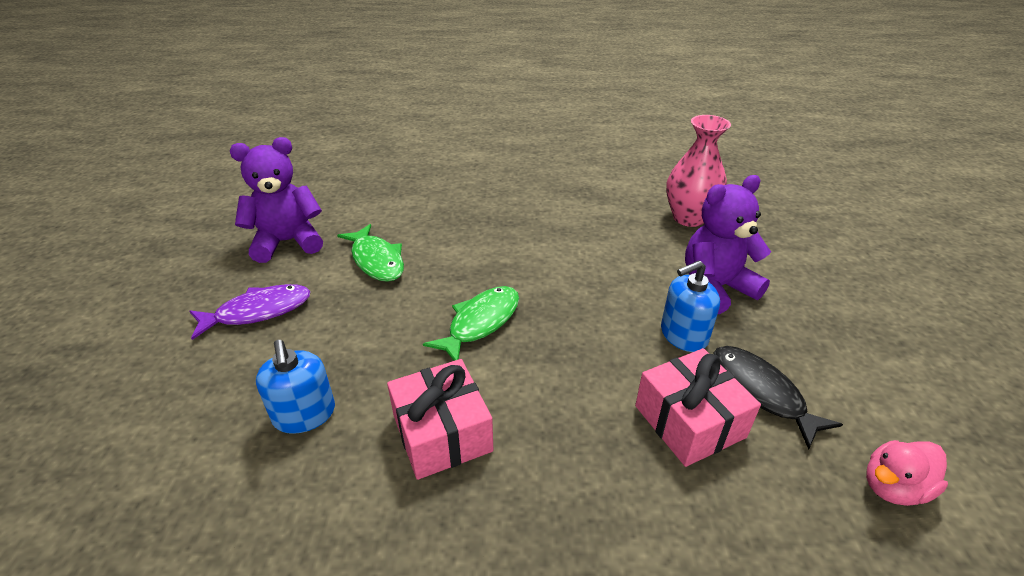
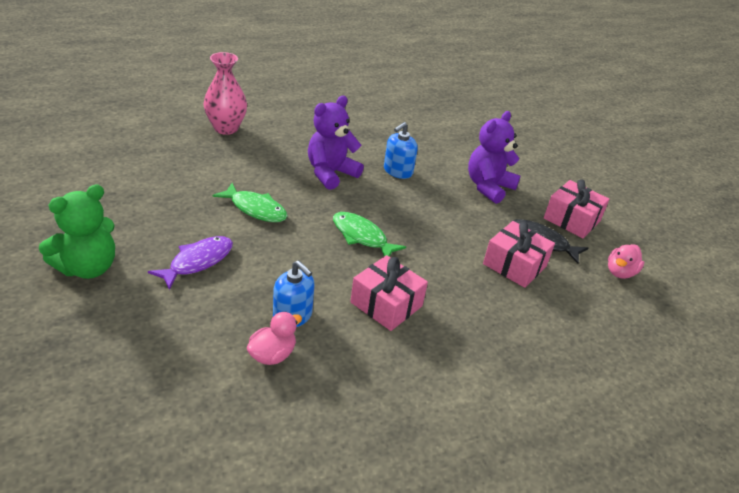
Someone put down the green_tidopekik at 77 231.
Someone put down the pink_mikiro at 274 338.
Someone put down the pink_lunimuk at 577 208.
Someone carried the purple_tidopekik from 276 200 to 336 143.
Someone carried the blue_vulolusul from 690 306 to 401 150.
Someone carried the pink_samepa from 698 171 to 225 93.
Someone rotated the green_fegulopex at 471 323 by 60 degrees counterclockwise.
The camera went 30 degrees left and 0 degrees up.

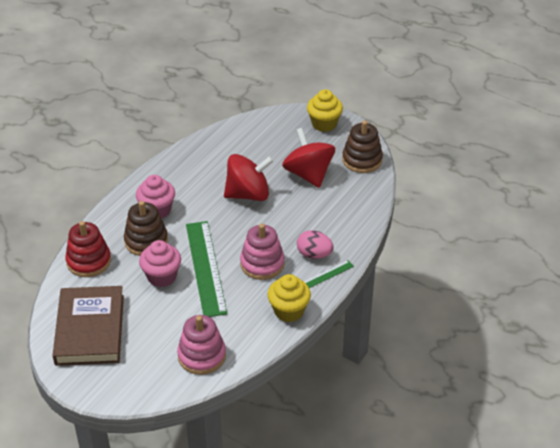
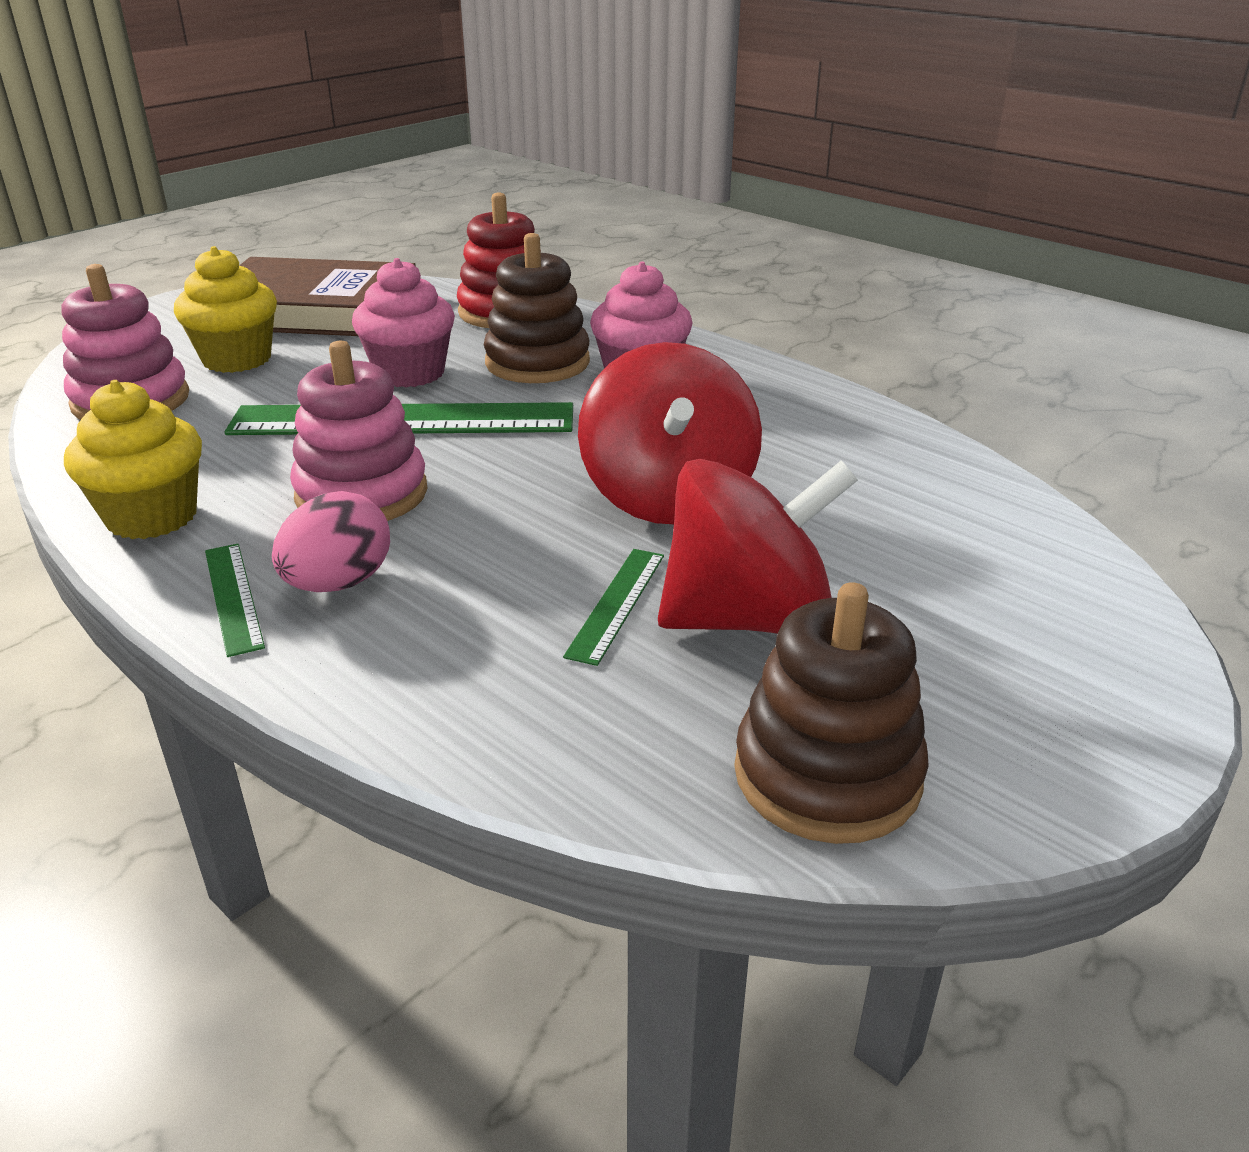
Someone put down the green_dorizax at 613 607.
Someone carried the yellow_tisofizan from 325 110 to 225 309.
The camera went 100 degrees right and 10 degrees down.

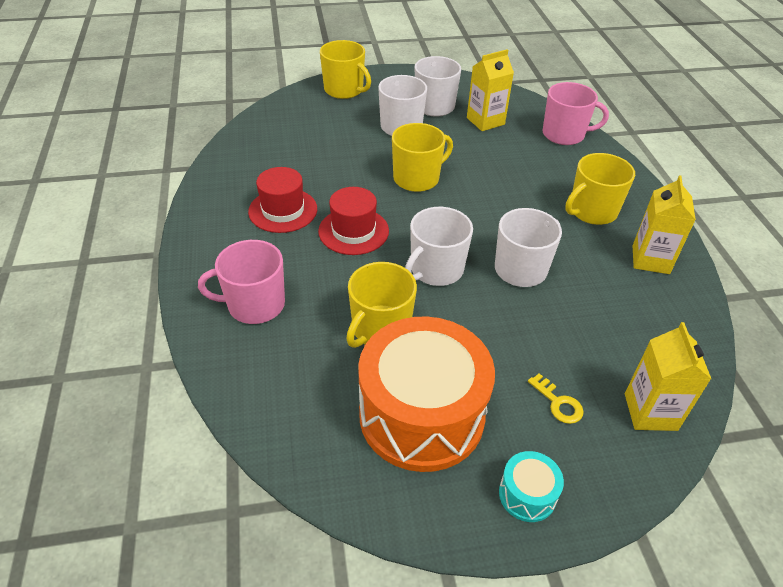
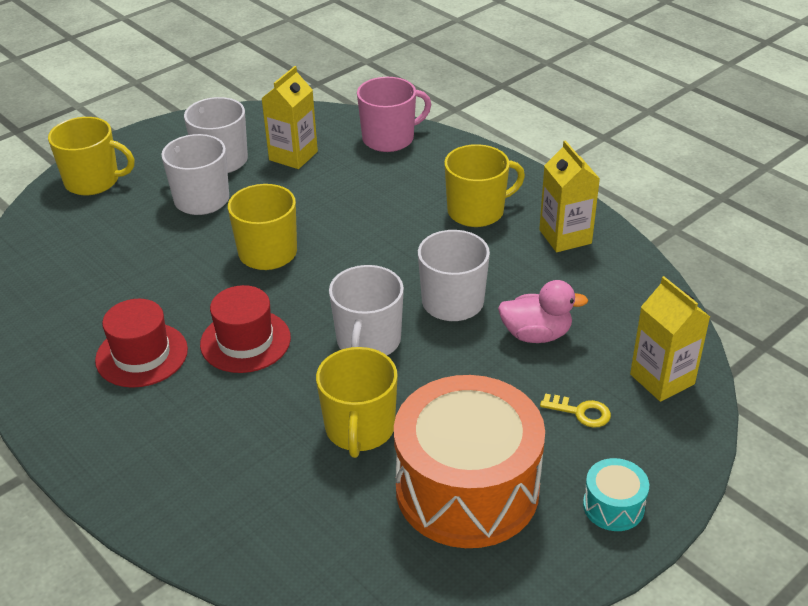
Someone took away the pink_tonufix at 241 282.
Someone put down the pink_mikiro at 543 311.
Someone rotated the yellow_tonufix at 600 189 by 135 degrees counterclockwise.
The camera went 30 degrees left and 5 degrees down.

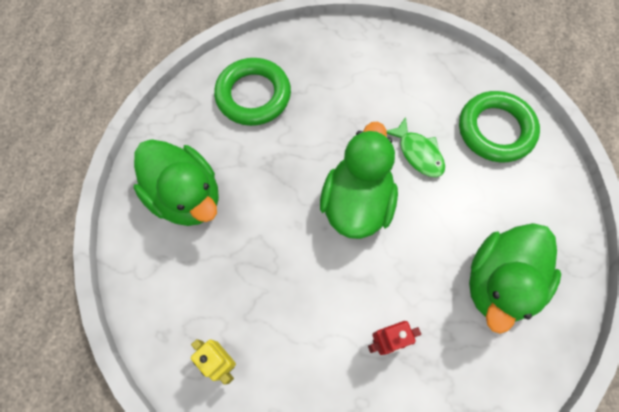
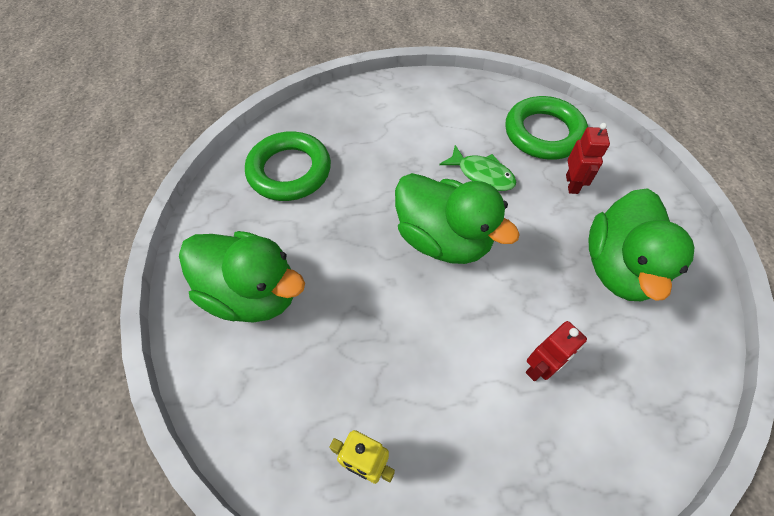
Someone put down the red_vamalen at 588 158.
Someone rotated the green_mikiro at 359 180 by 135 degrees clockwise.
The camera went 20 degrees left and 10 degrees down.

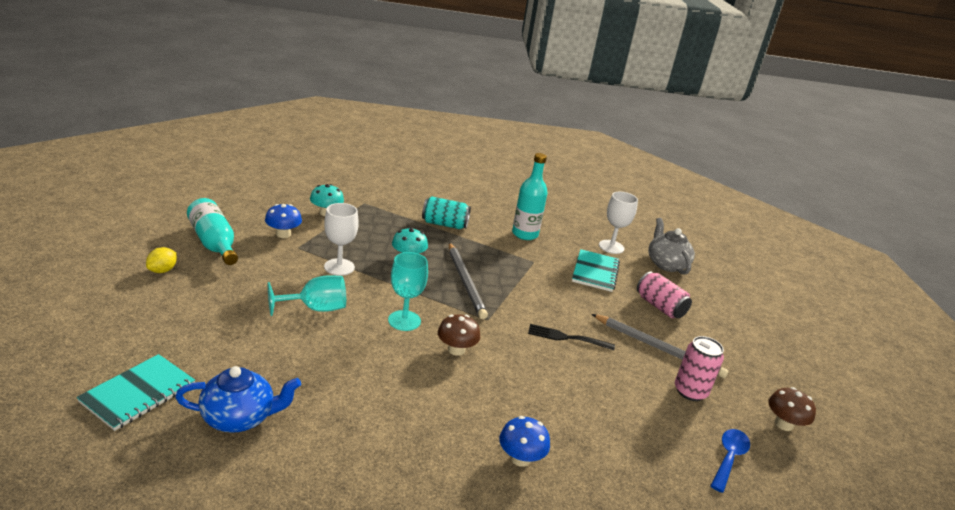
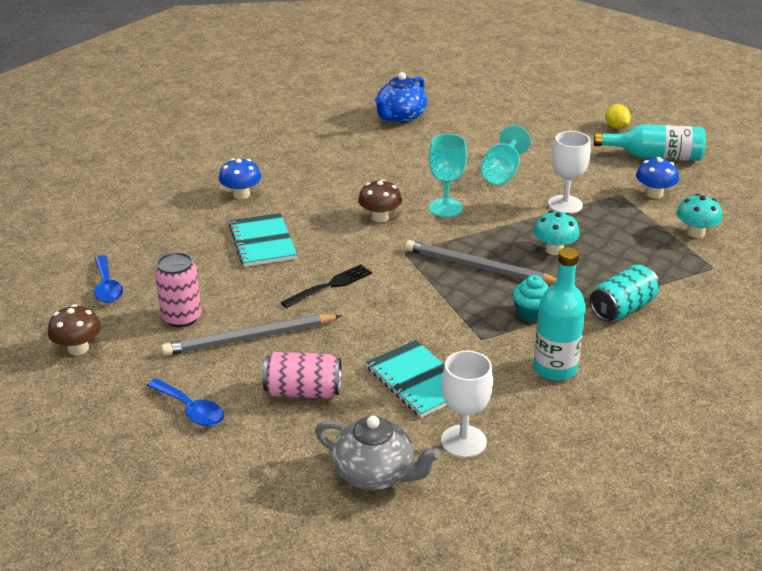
Someone put down the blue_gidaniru at 186 402.
Someone put down the turquoise_tisofizan at 530 298.
Someone carried the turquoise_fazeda from 135 392 to 263 240.
The camera went 135 degrees right and 5 degrees up.

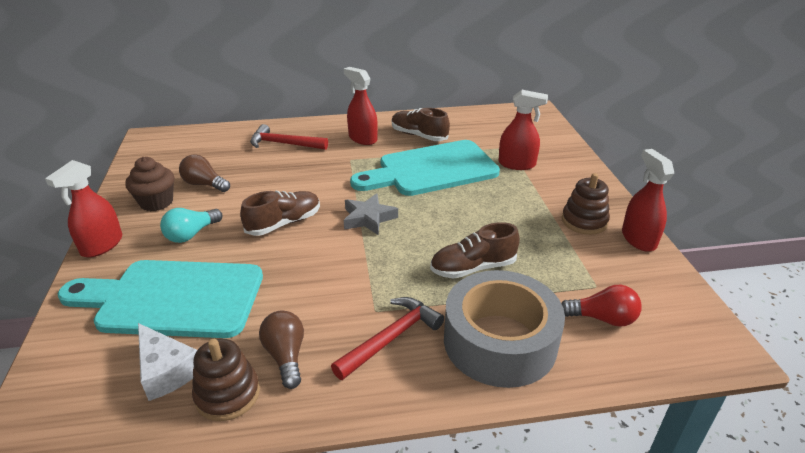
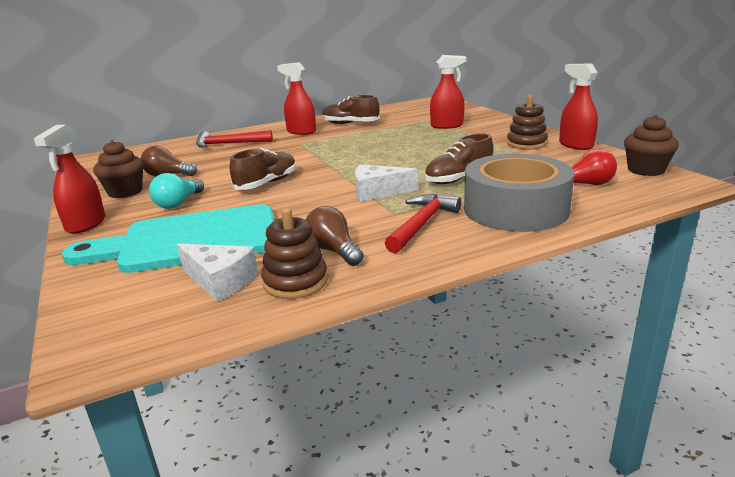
Someone took away the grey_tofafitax at 371 214.
Someone took away the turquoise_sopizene at 425 168.
Someone put down the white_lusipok at 386 182.
Someone put down the brown_tisofizan at 651 145.
The camera went 15 degrees left and 10 degrees down.

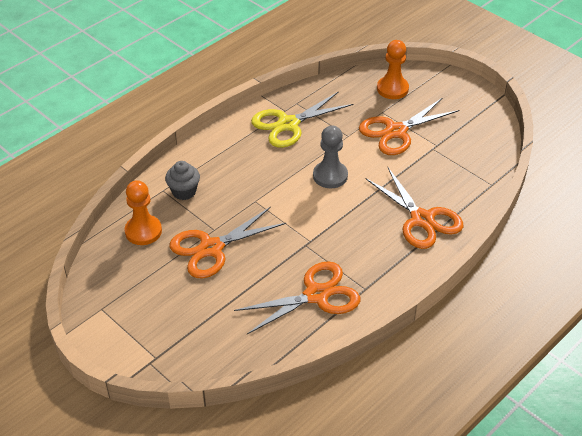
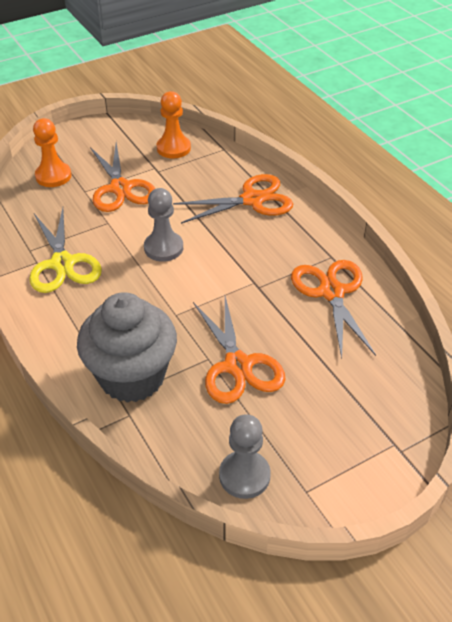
Someone put down the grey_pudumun at 245 456.
Someone carried the orange_pudumun from 143 212 to 174 124.
Someone scaled the grey_tisofizan at 182 180 by 2.12.
The camera went 75 degrees left and 0 degrees up.

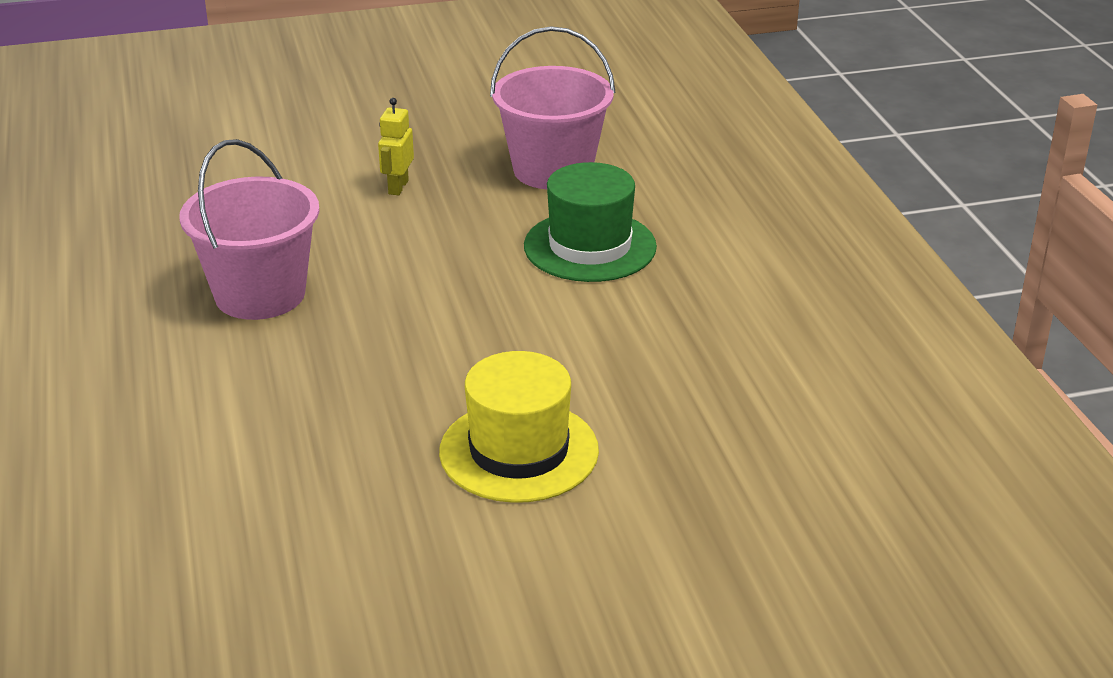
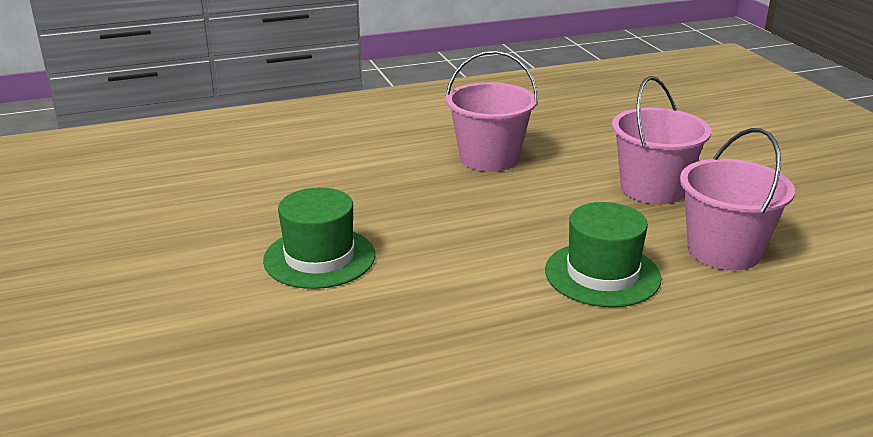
Someone swapped the yellow_vamalen at 396 146 for the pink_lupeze at 661 140.
Someone repainted the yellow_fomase at 519 427, which became the green_fomase at 319 238.
The camera went 85 degrees right and 5 degrees down.

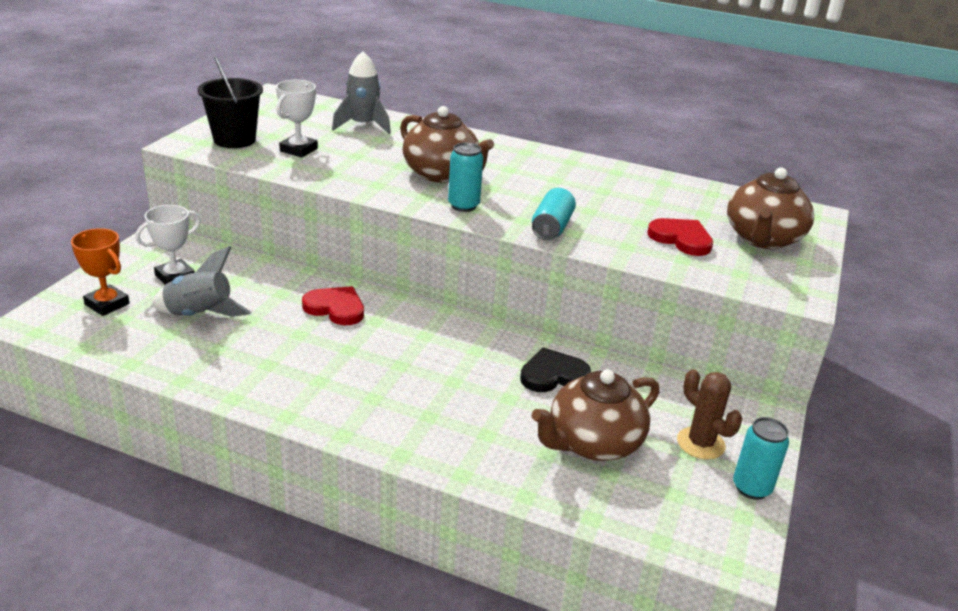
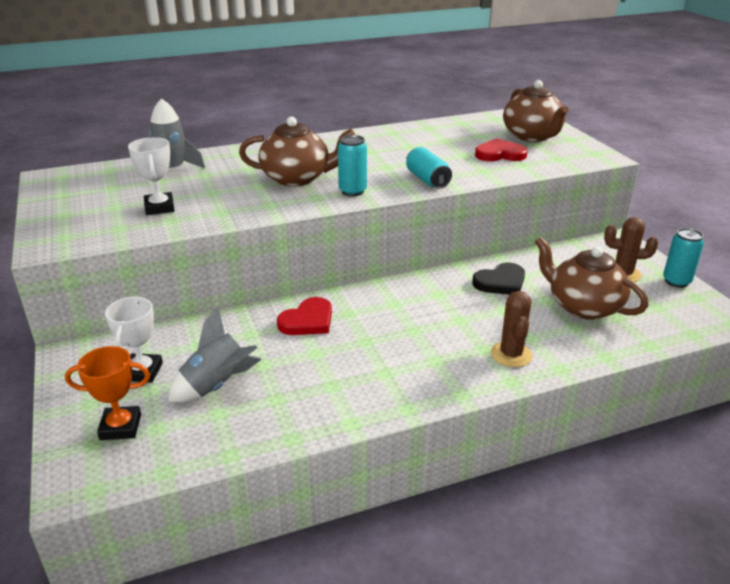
Someone took away the black_lupeze at 230 102.
Someone put down the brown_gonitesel at 511 329.
Someone rotated the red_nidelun at 333 305 by 150 degrees clockwise.
Someone rotated the black_nidelun at 555 369 by 150 degrees counterclockwise.
Someone rotated the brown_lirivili at 595 415 by 120 degrees clockwise.
The camera went 40 degrees left and 0 degrees up.

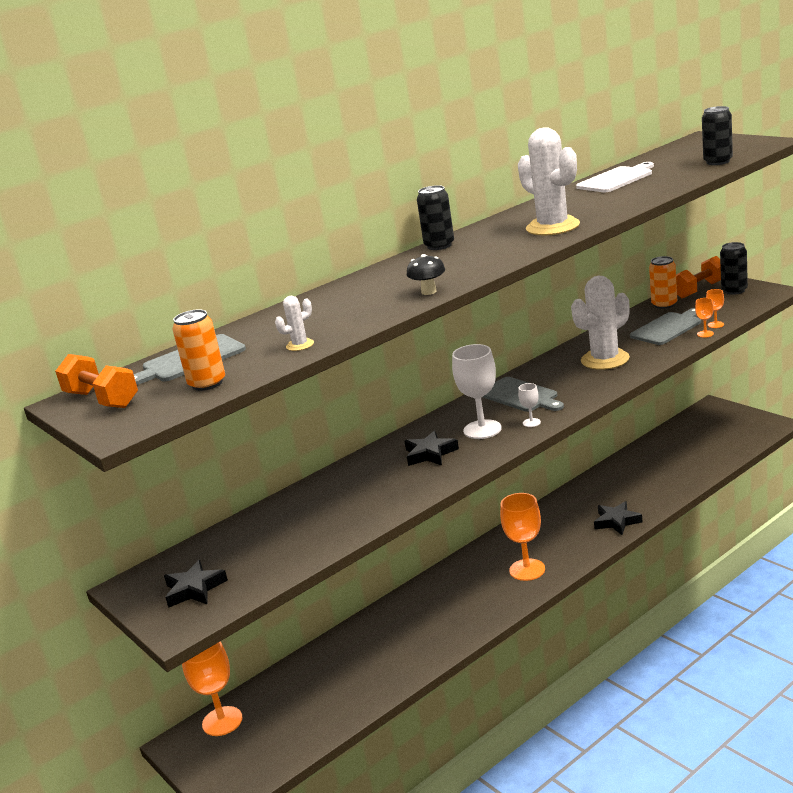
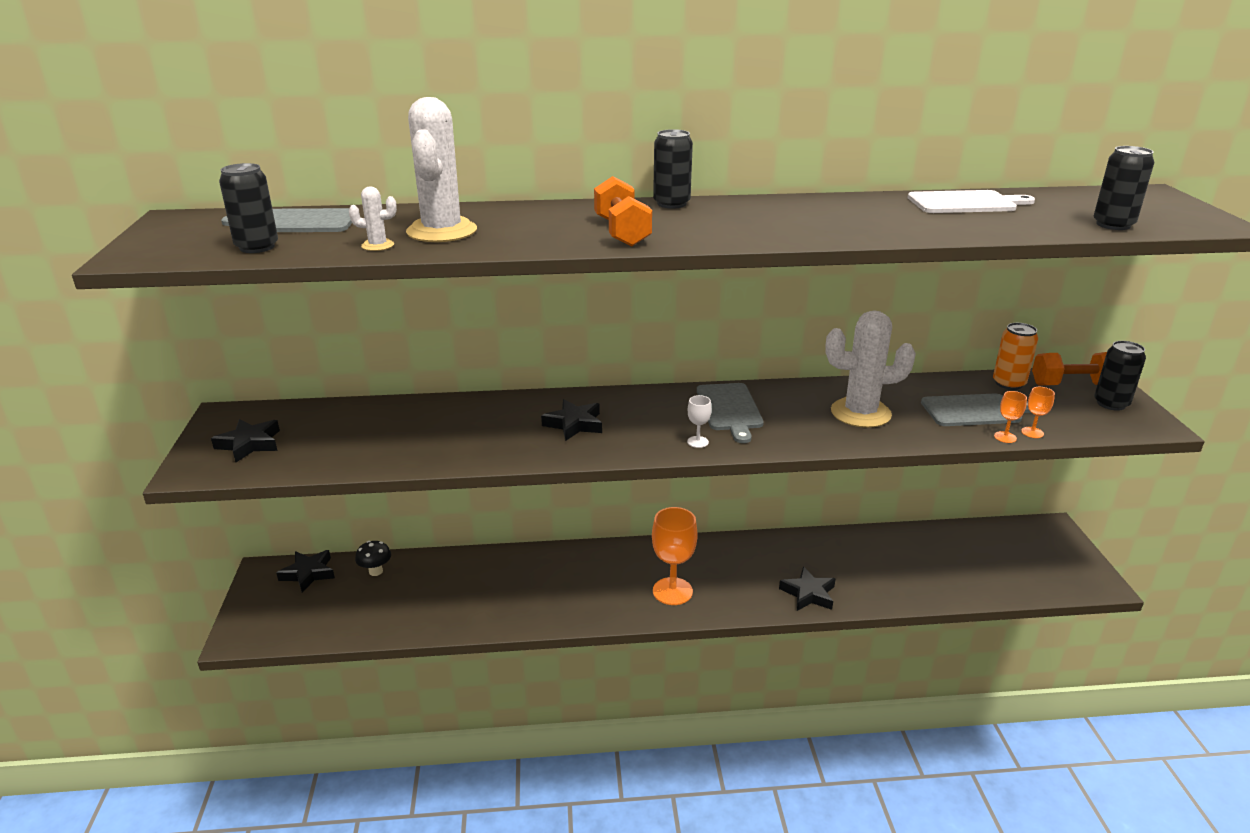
Someone took away the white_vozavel at 477 391.
Someone carried the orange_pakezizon from 96 381 to 623 211.
Someone carried the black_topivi from 426 274 to 373 558.
Someone carried the white_gonitesel from 549 181 to 441 169.
Someone swapped the orange_vozavel at 212 688 for the black_tofafitax at 305 571.
Someone repainted the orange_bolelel at 199 350, which became the black_bolelel at 248 208.
The camera went 30 degrees right and 5 degrees up.

